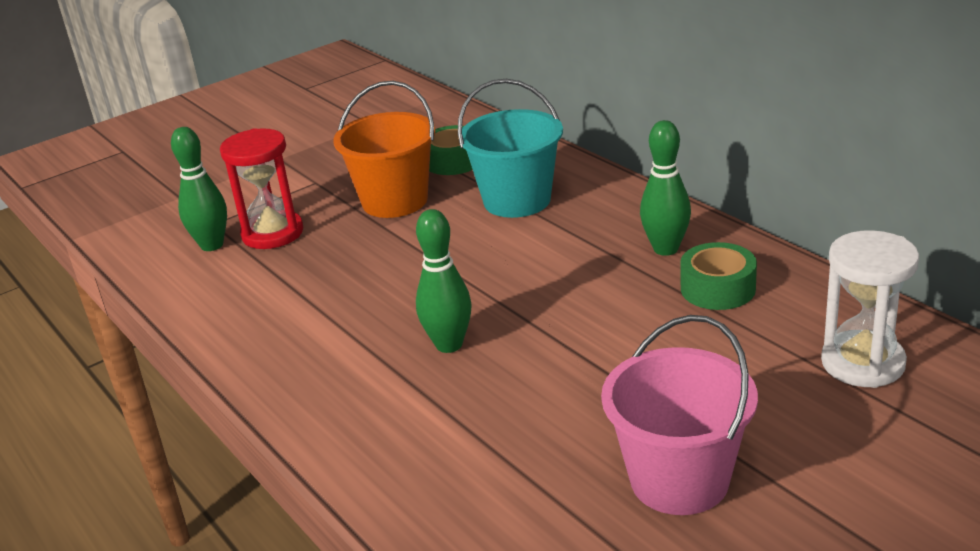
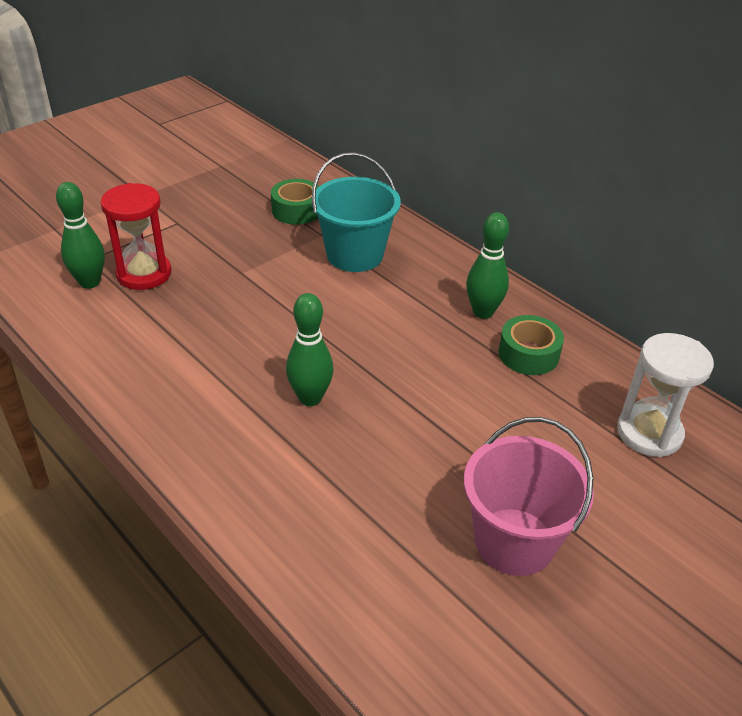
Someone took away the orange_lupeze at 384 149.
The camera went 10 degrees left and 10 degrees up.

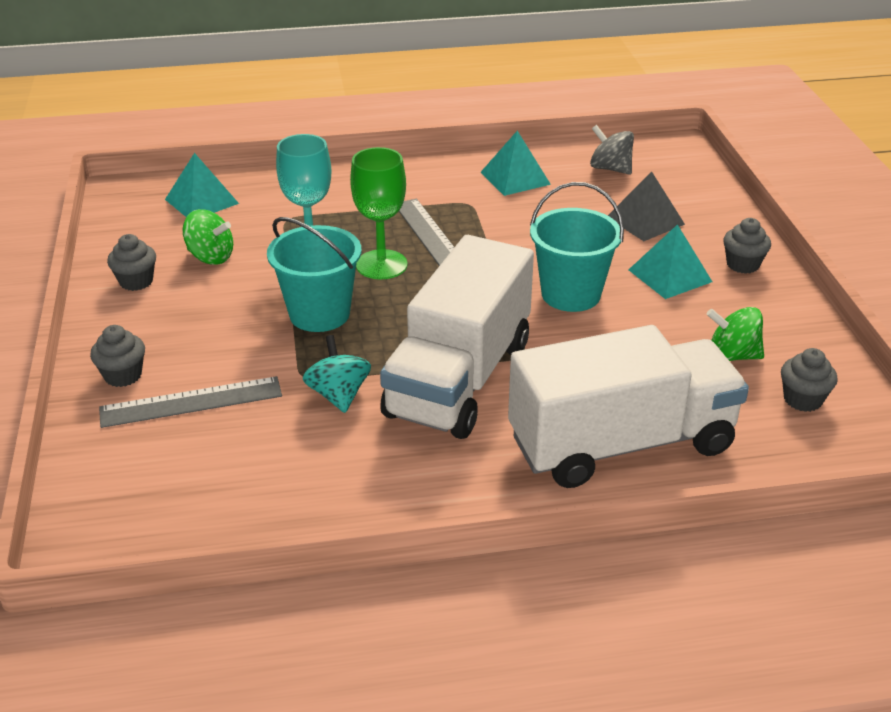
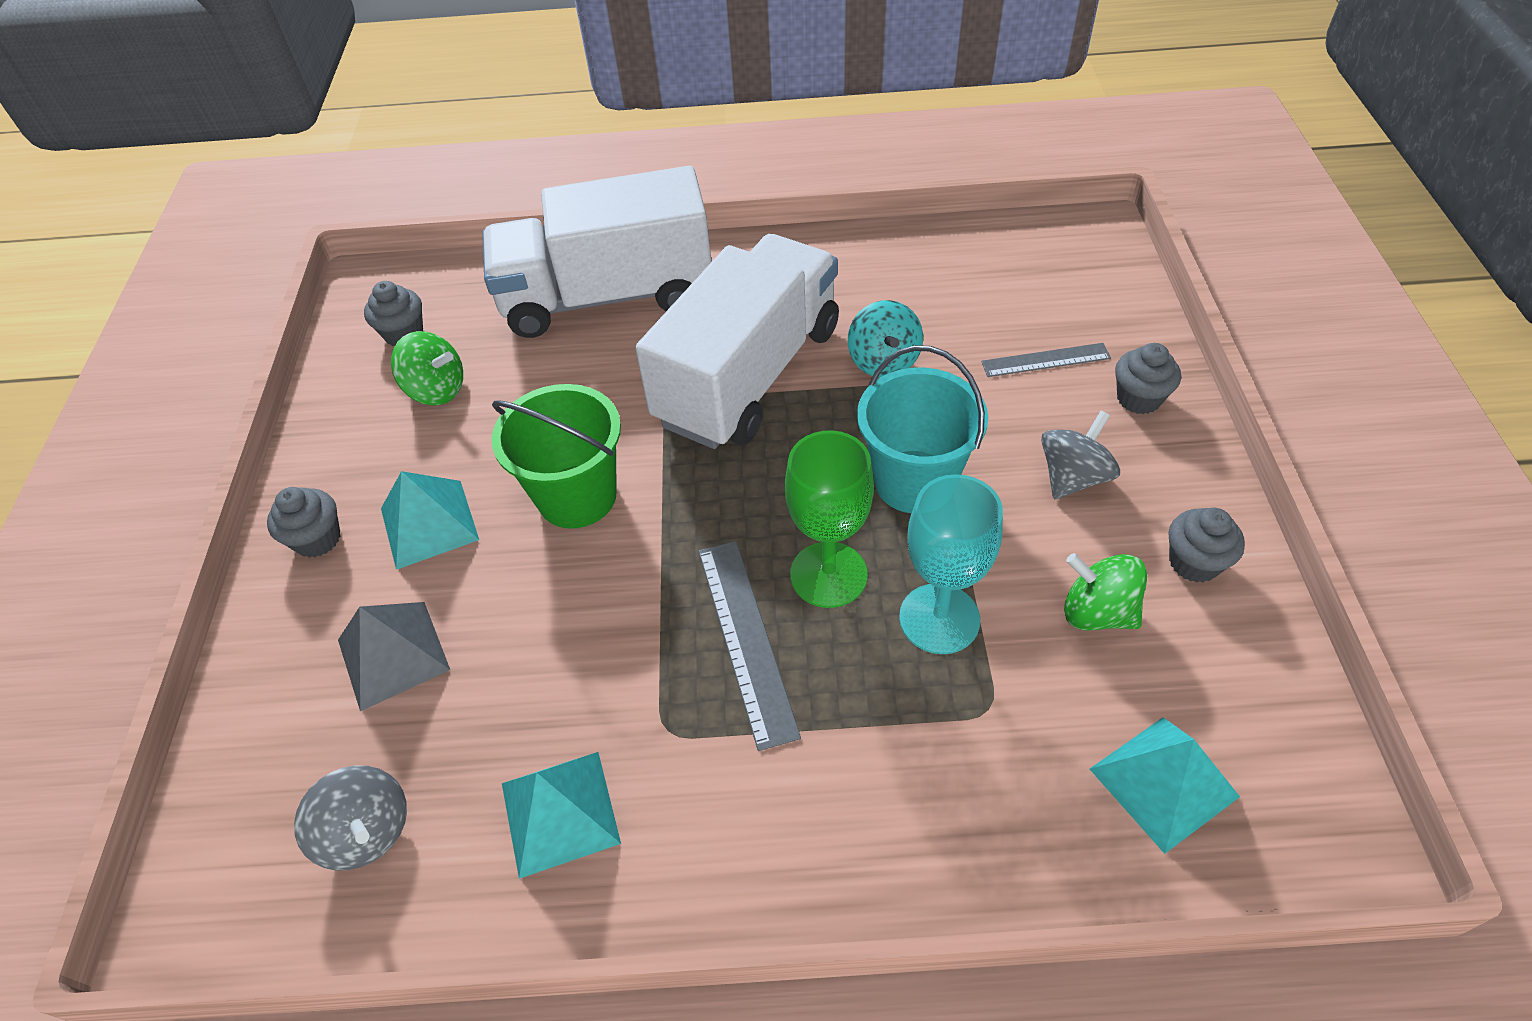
Someone put down the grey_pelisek at 1080 455.
Someone repainted the turquoise_lupeze at 577 247, which became the green_lupeze at 556 456.
Someone scaled the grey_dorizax at 190 402 by 0.65.
The camera went 170 degrees left and 15 degrees up.

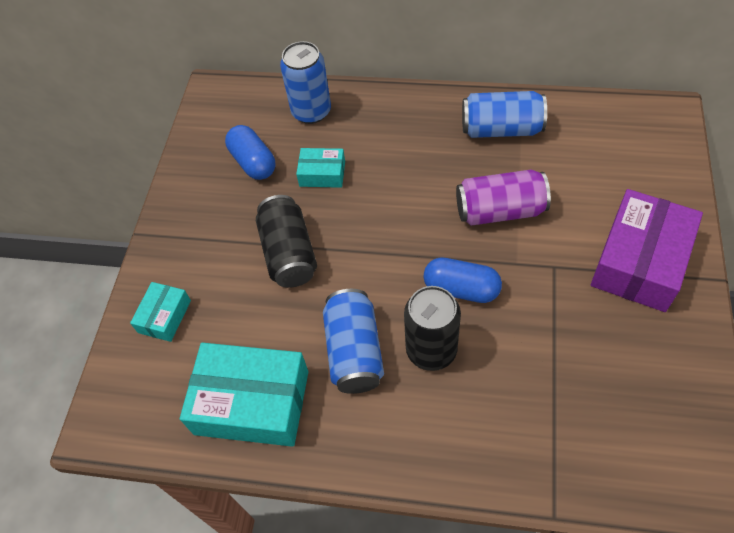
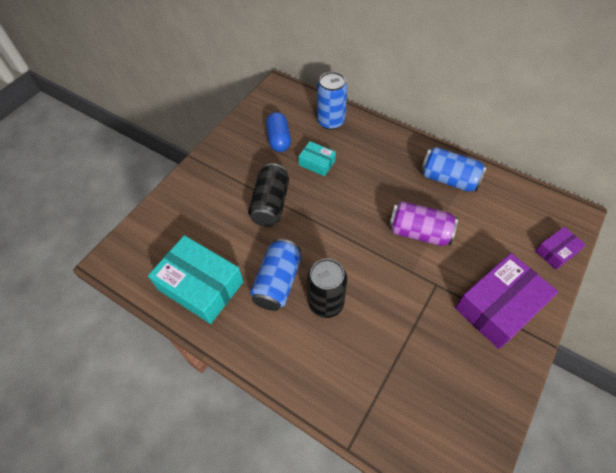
Someone took away the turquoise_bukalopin at 160 312.
Someone took away the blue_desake at 463 280.
Someone put down the purple_bukalopin at 560 248.
The camera went 20 degrees right and 0 degrees up.

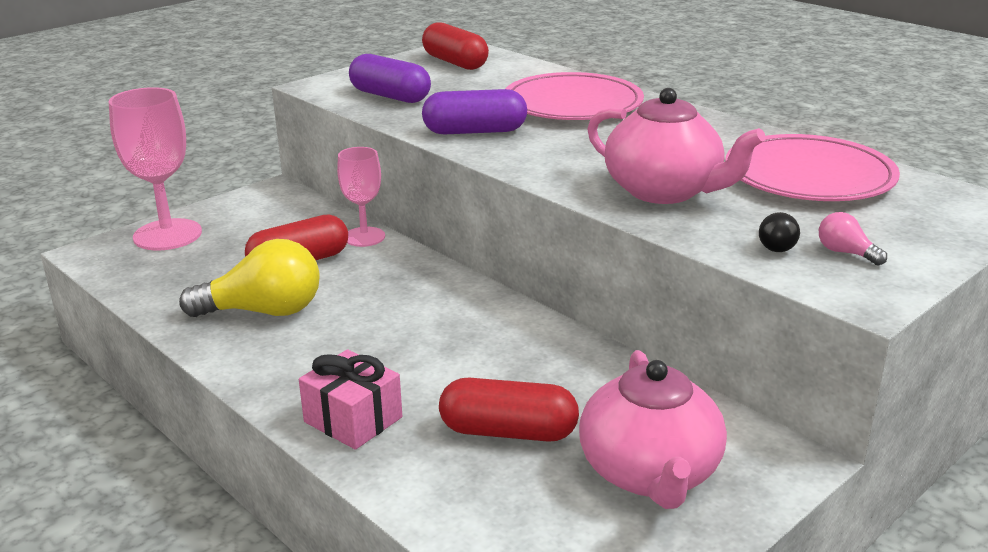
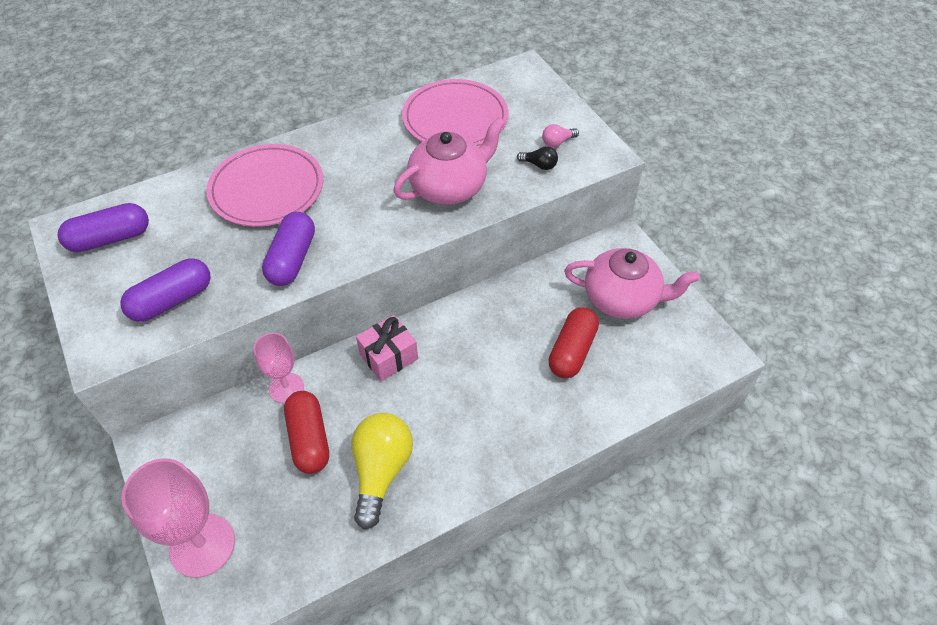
Someone carried the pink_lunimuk from 350 399 to 387 348.
Someone repainted the red_desake at 455 46, which became the purple_desake at 103 227.
The camera went 75 degrees left and 25 degrees up.

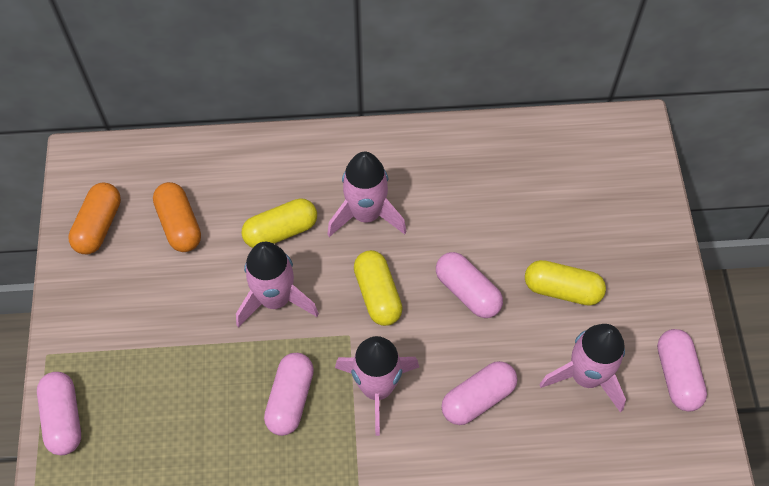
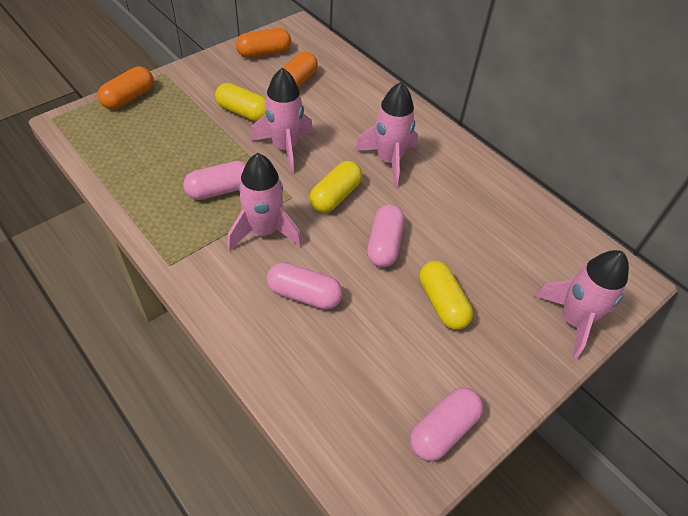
Someone carried the yellow_desake from 279 223 to 240 102.
Someone carried the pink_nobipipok from 582 368 to 582 305.
Someone repainted the pink_desake at 59 413, which became the orange_desake at 126 88.
The camera went 50 degrees right and 10 degrees down.

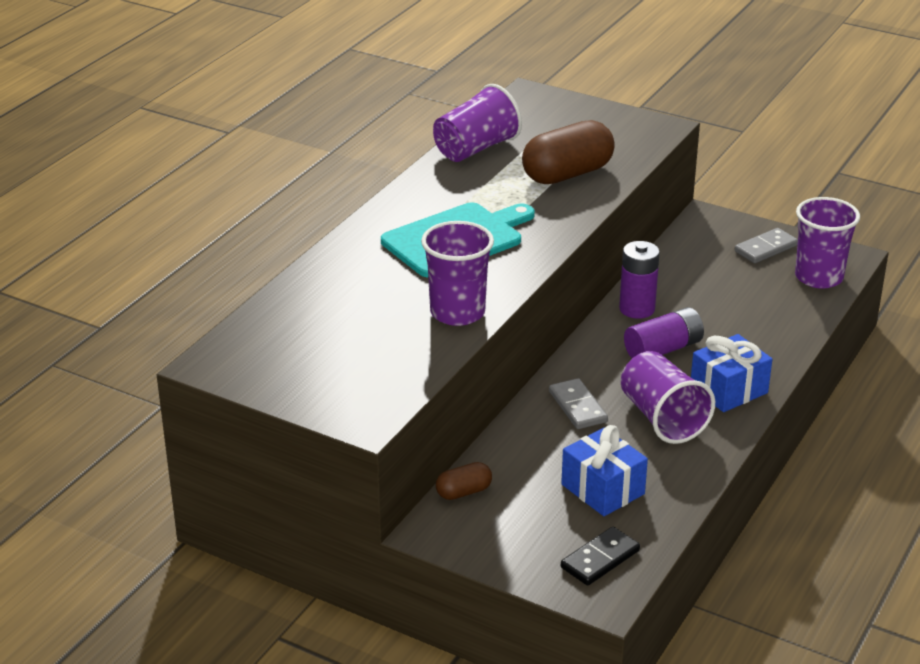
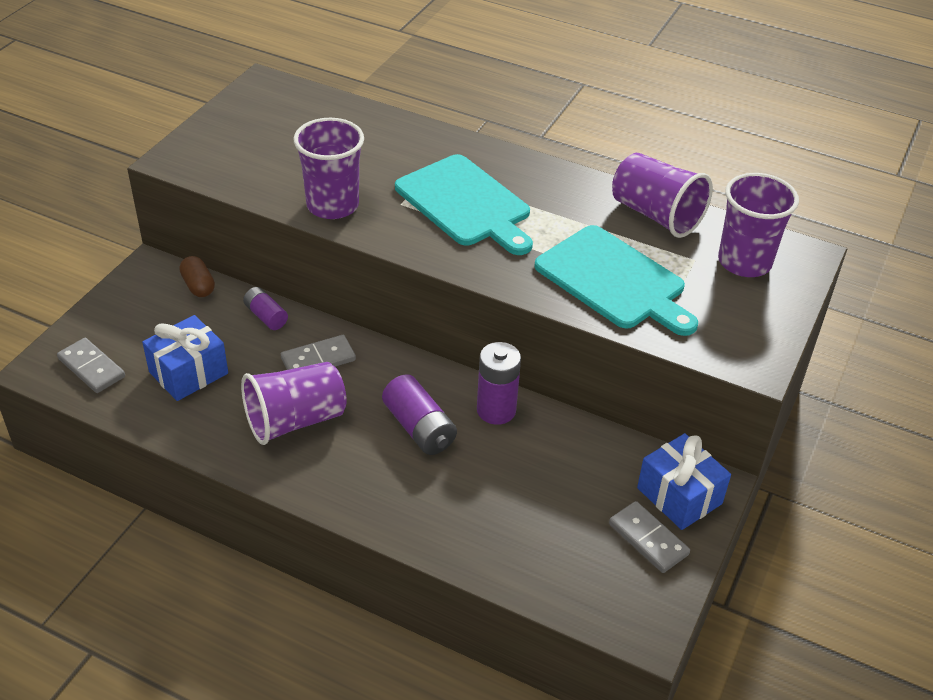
Someone put down the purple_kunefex at 265 308.
Someone carried the blue_lunimuk from 731 373 to 684 481.
Someone carried the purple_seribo from 827 242 to 758 225.
Someone swapped the brown_desake at 568 152 for the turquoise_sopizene at 616 280.
Someone repainted the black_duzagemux at 600 556, which became the grey_duzagemux at 91 365.
The camera went 85 degrees right and 10 degrees up.

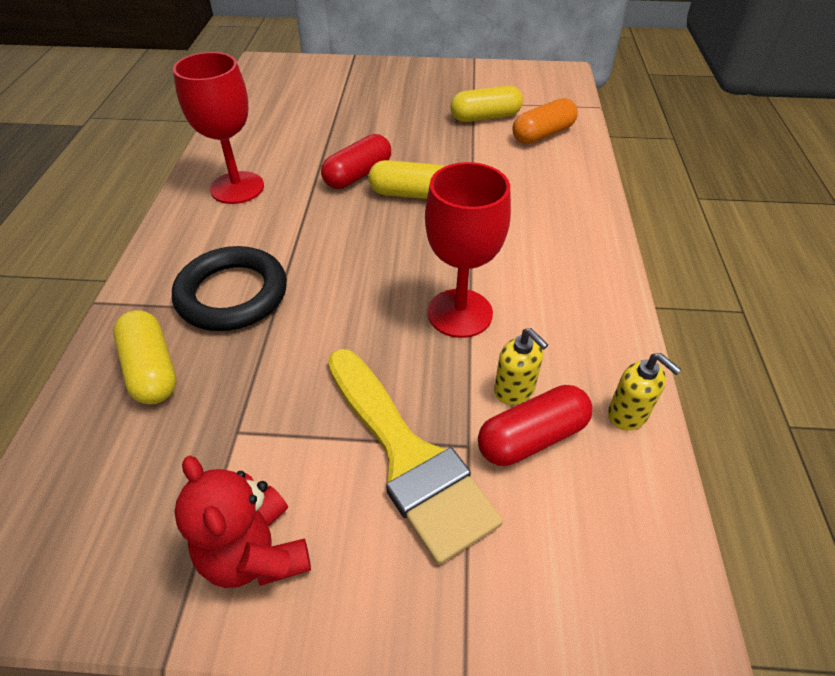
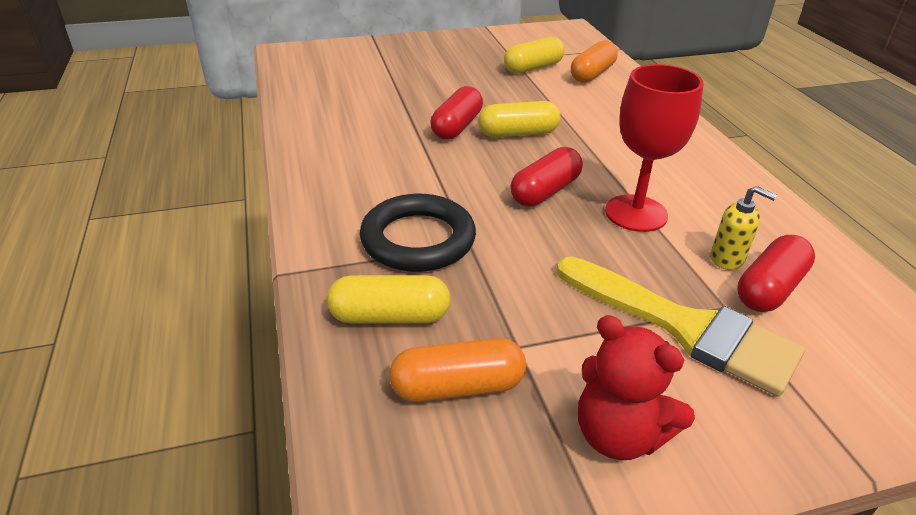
Someone took away the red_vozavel at 218 128.
Someone took away the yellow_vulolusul at 644 391.
Someone put down the orange_desake at 457 370.
Someone put down the red_desake at 546 177.
Someone rotated the yellow_desake at 144 357 by 45 degrees counterclockwise.
The camera went 20 degrees left and 10 degrees down.

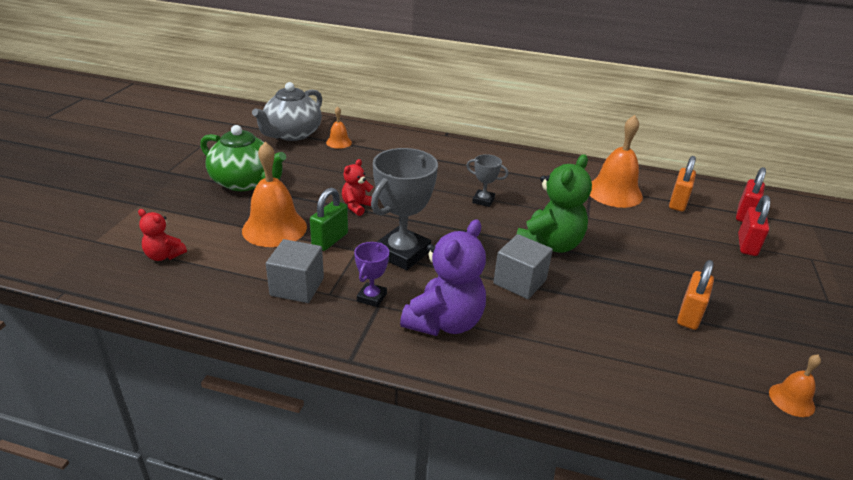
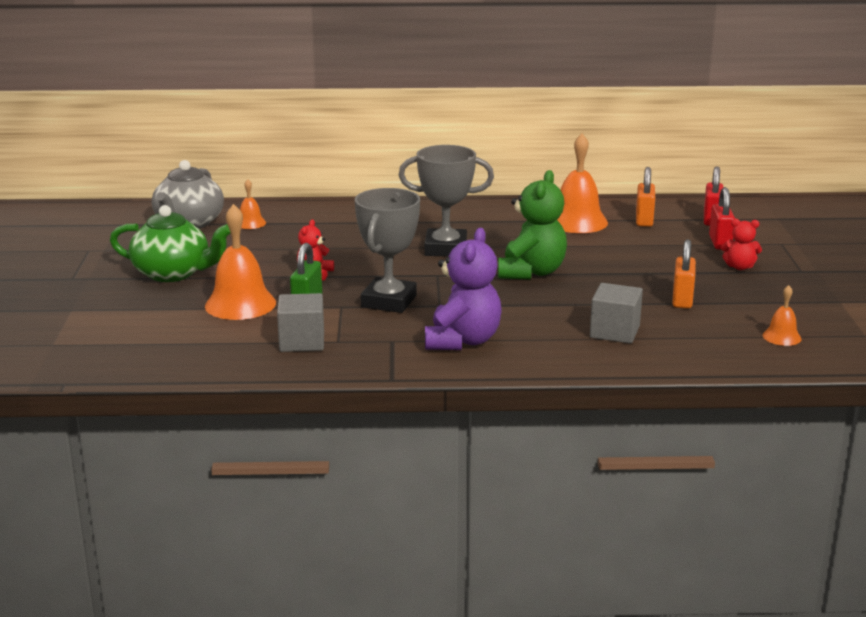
Someone took away the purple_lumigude at 371 274.
Someone carried the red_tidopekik from 162 235 to 741 244.
Someone carried the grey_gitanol from 523 266 to 616 313.
Someone scaled the grey_lumigude at 487 180 by 1.97.
The camera went 15 degrees left and 10 degrees down.

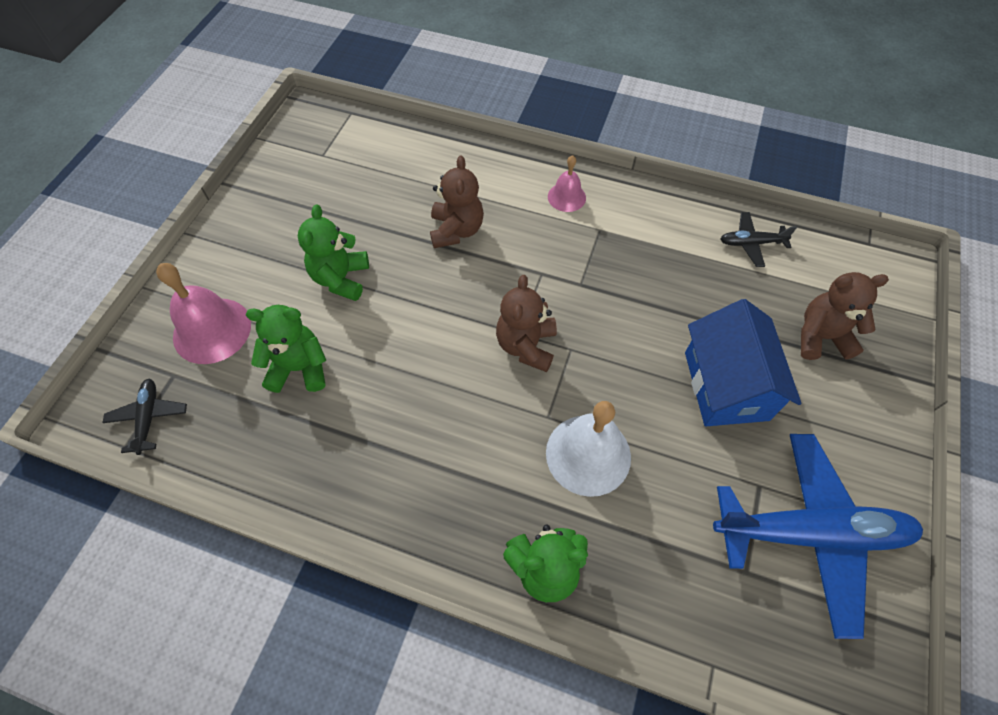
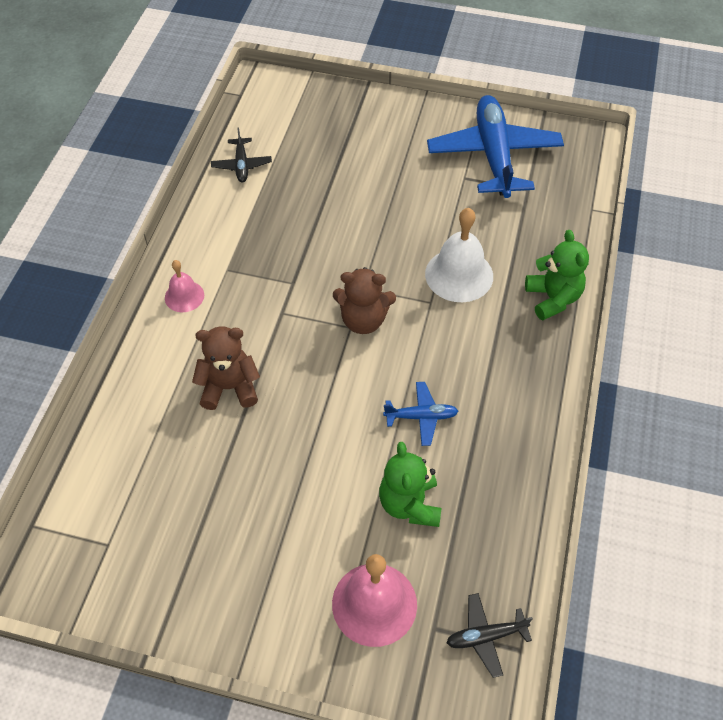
Someone took away the green_tidopekik at 333 252.
Someone took away the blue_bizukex at 743 362.
Someone took away the brown_tidopekik at 845 316.
Someone put down the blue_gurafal at 420 414.
The camera went 95 degrees left and 5 degrees down.

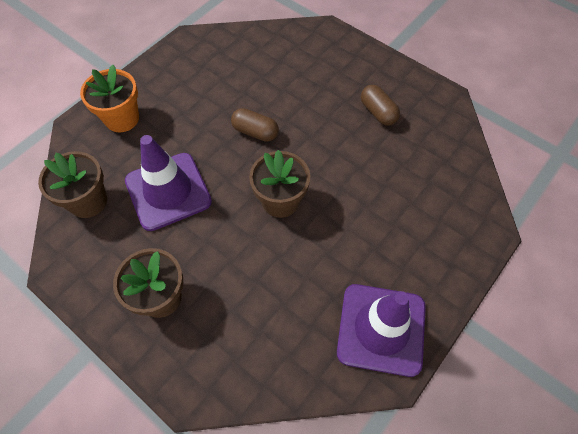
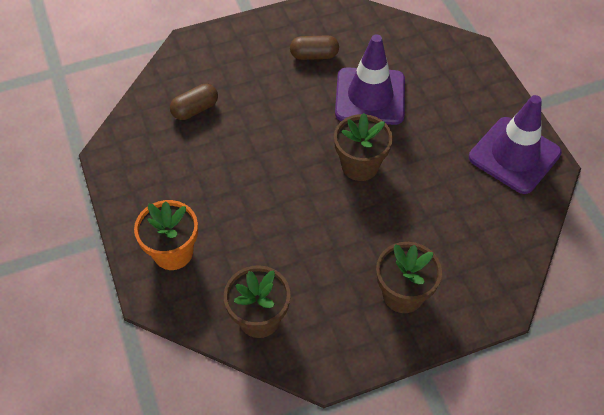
Someone carried the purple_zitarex from 168 183 to 370 79.
Someone carried the brown_desake from 255 125 to 194 102.
The camera went 60 degrees left and 5 degrees down.

